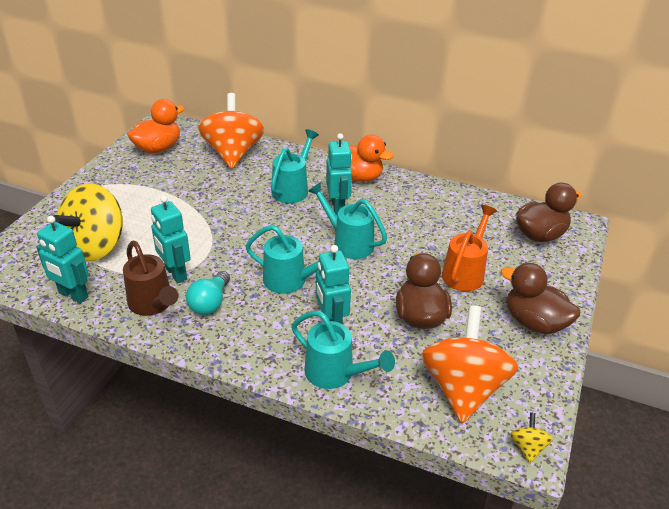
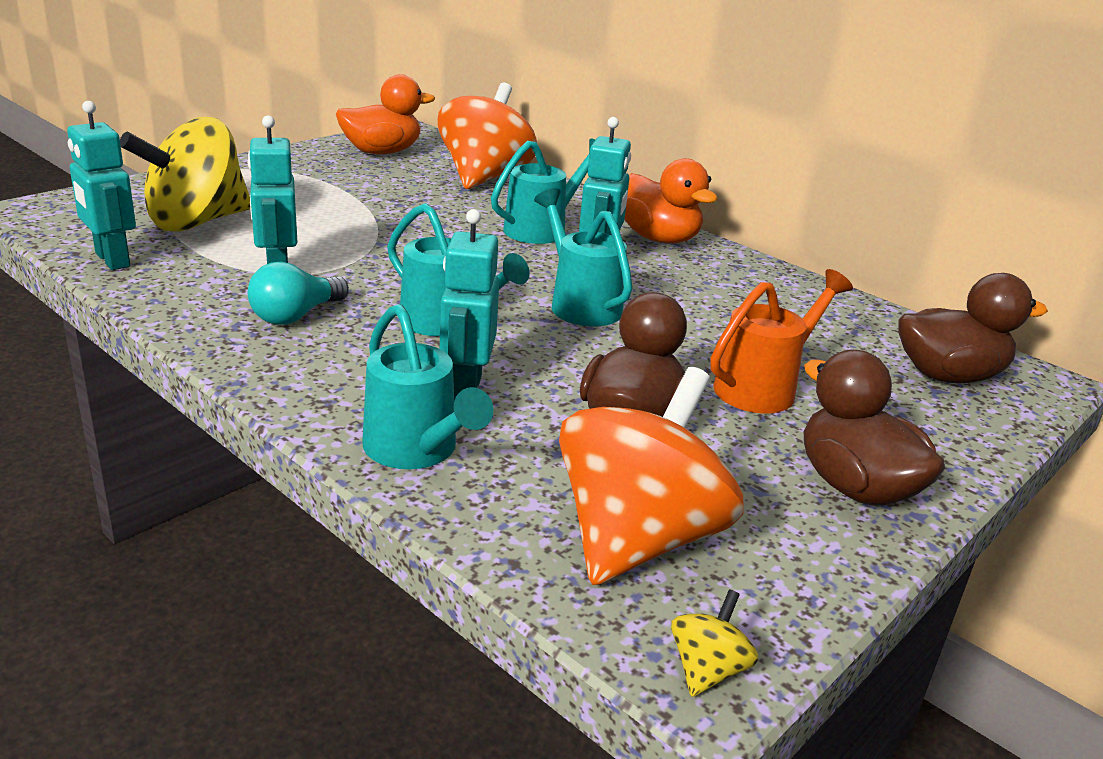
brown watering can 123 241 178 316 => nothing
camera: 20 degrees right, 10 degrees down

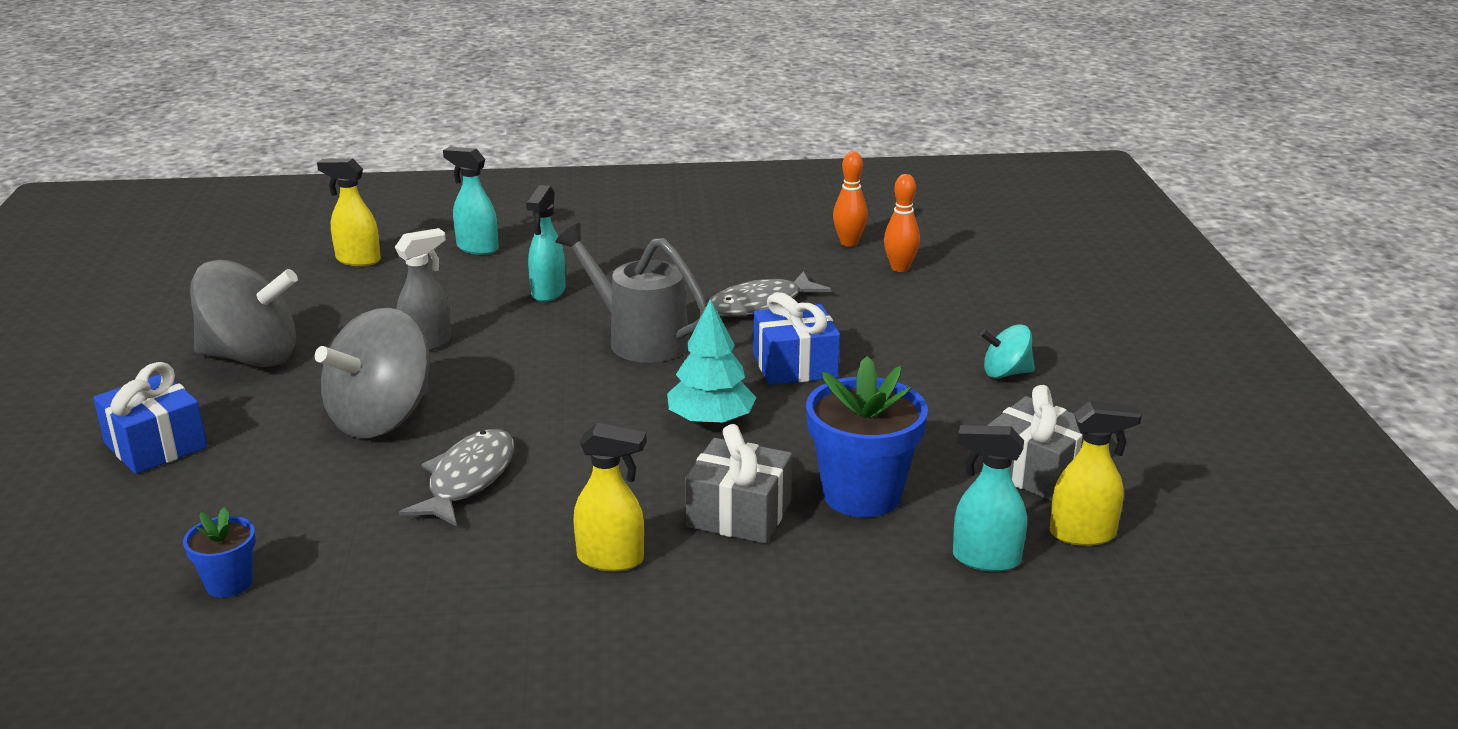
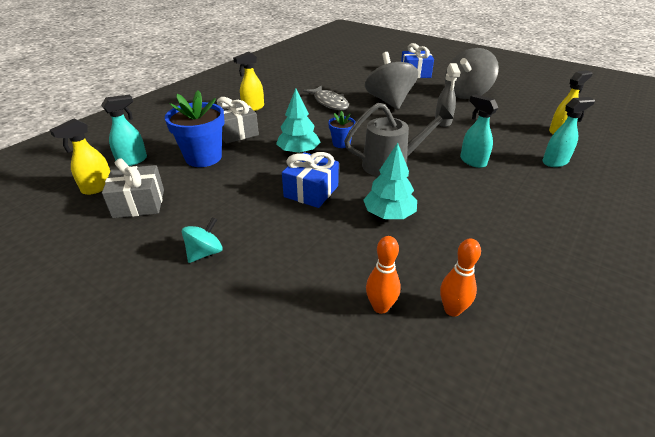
blue flower pot 183 508 256 598 => blue flower pot 328 111 356 148, relocated
grey fish 707 271 831 317 => turquoise tree 363 143 417 219
camera: 130 degrees right, 10 degrees up

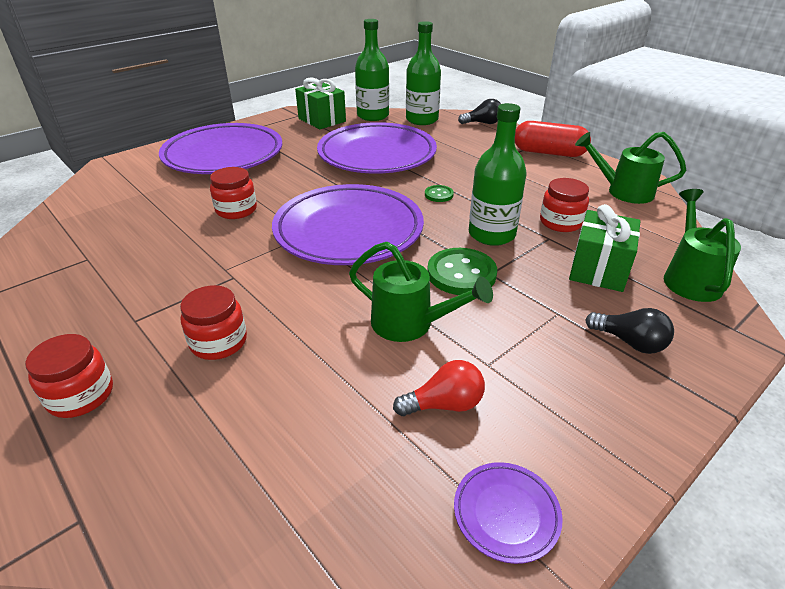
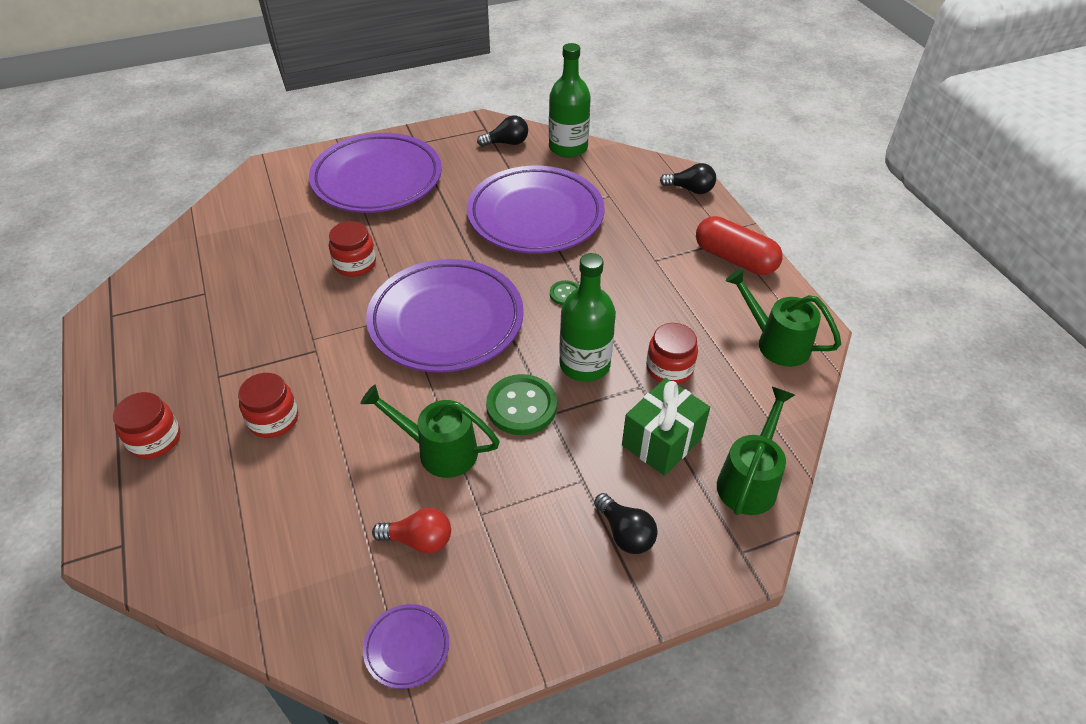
green watering can 349 242 493 342 => green watering can 360 385 500 478, 150 degrees clockwise
green gift 295 77 346 129 => black light bulb 477 116 528 147
green bottle 406 21 441 125 => nothing
camera: 20 degrees right, 10 degrees up

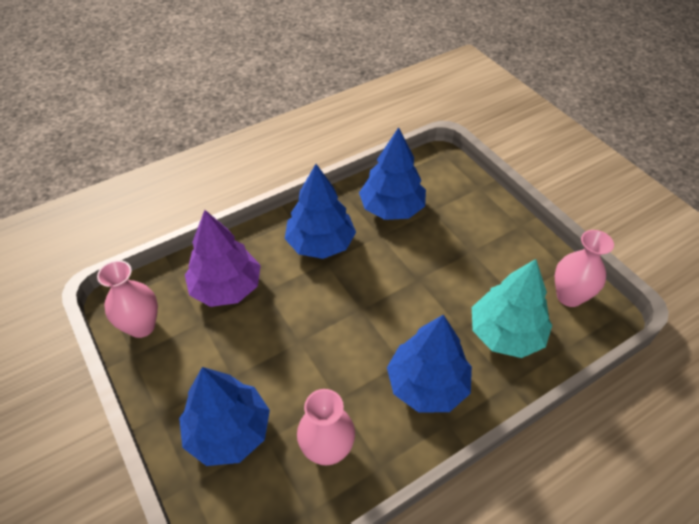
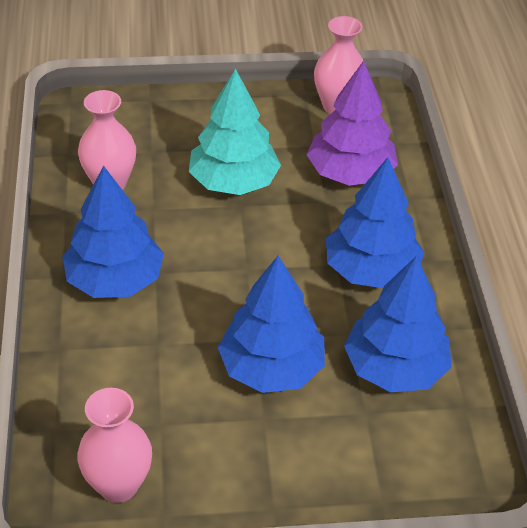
turquoise tree 472 259 552 358 => turquoise tree 189 68 281 195, relocated
blue tree 179 367 270 466 => blue tree 218 256 325 393, relocated
camera: 115 degrees right, 5 degrees down

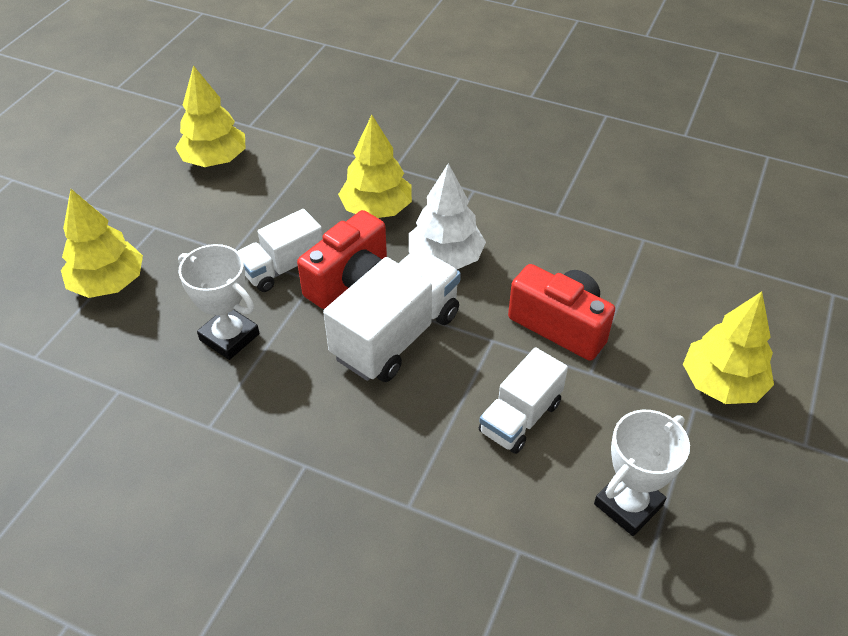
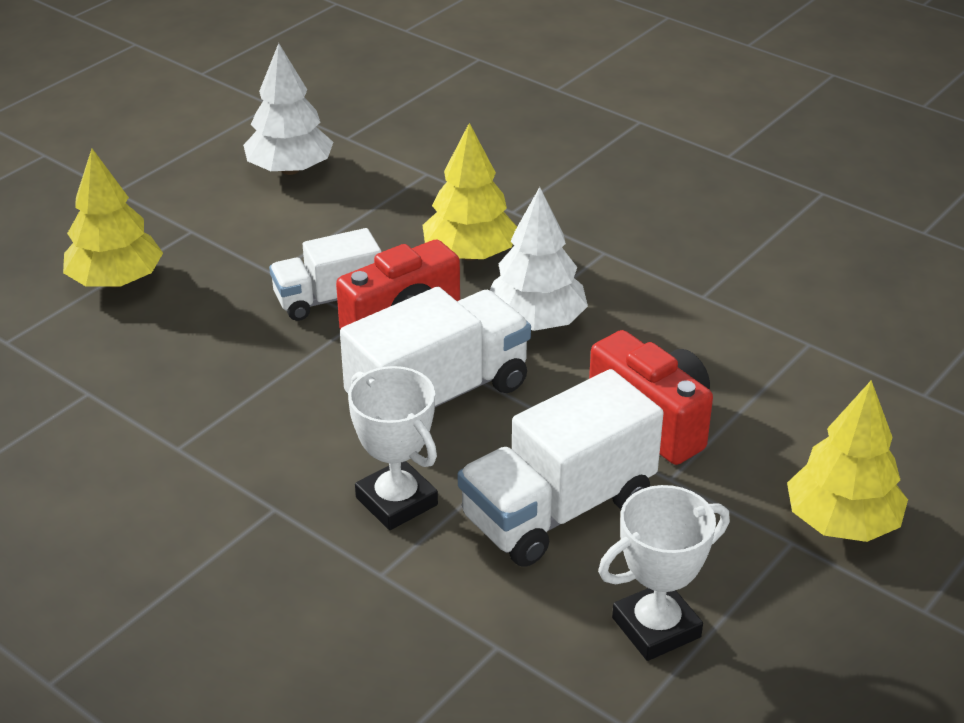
yellow tree 175 65 246 167 => white tree 243 43 333 175
white trophy 178 244 259 360 => white trophy 348 366 438 530, relocated
white truck 479 347 568 454 => white truck 458 369 664 567, x1.58
camera: 15 degrees right, 10 degrees down

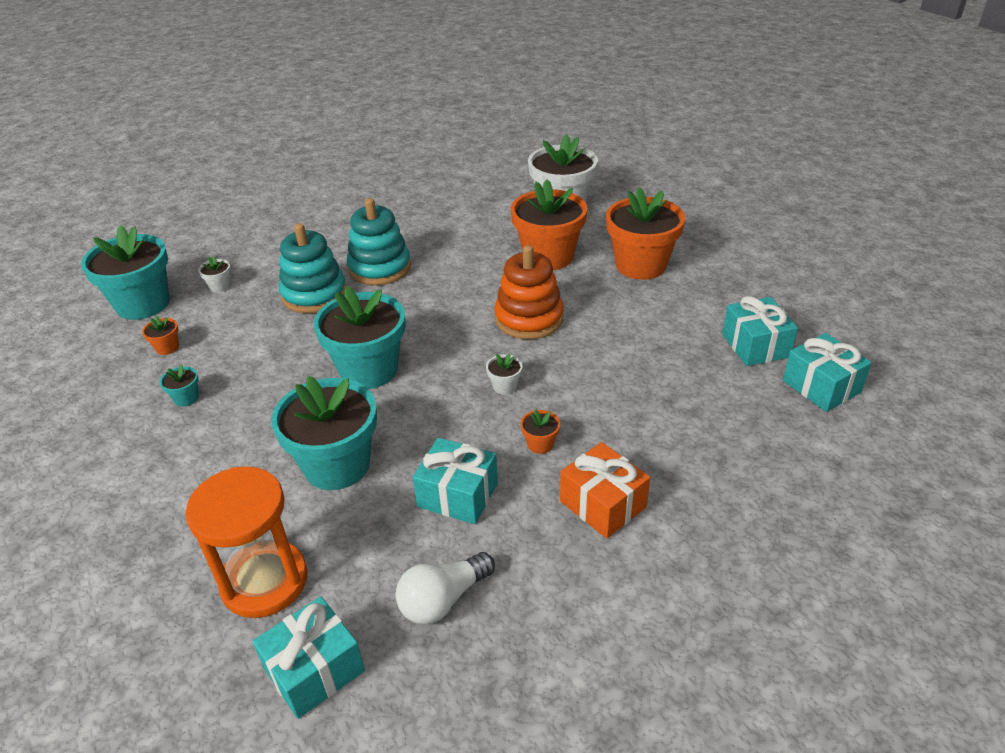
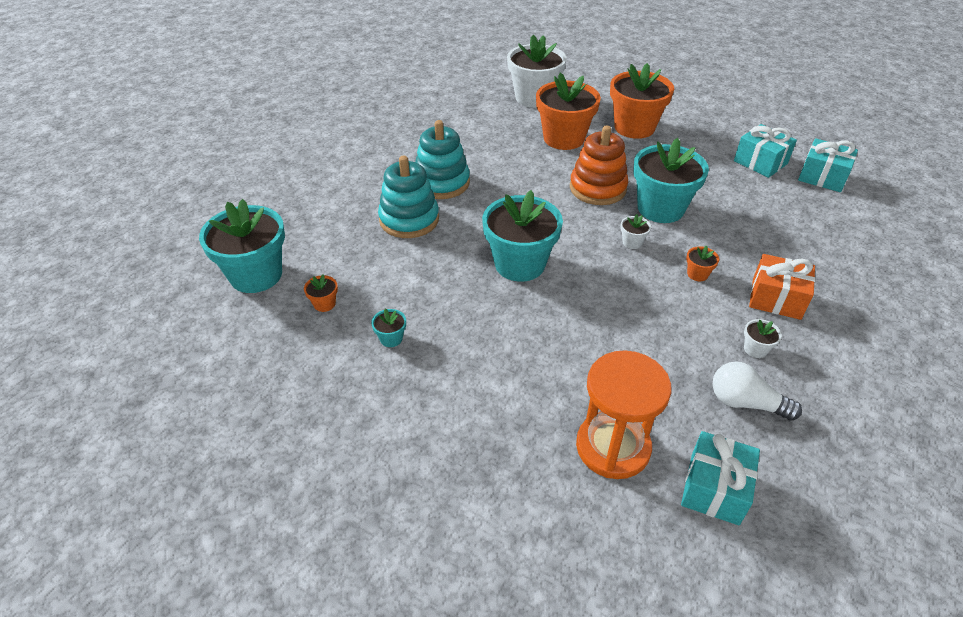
turquoise flower pot 271 376 377 490 => turquoise flower pot 633 138 709 223, relocated
white light bulb 396 552 495 624 => white light bulb 713 361 802 421, 90 degrees clockwise
white flower pot 198 256 231 293 => white flower pot 744 319 782 358, relocated
turquoise gift 413 437 498 524 => nothing
camera: 30 degrees left, 5 degrees up

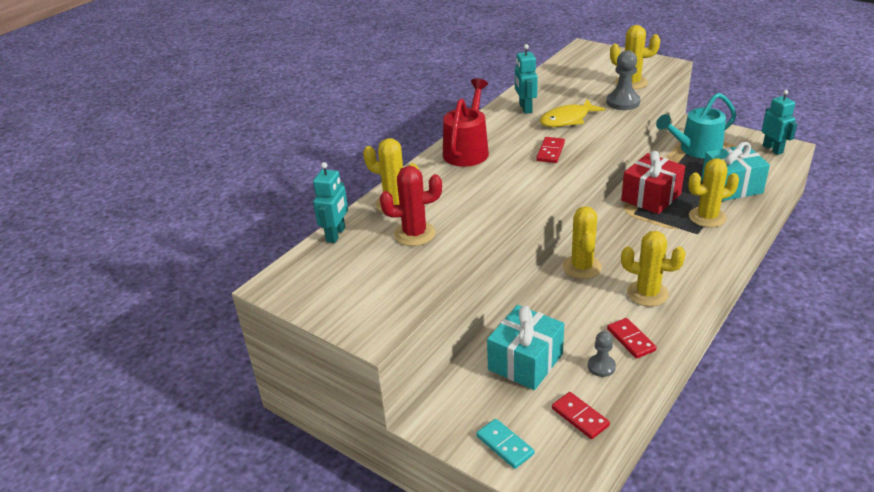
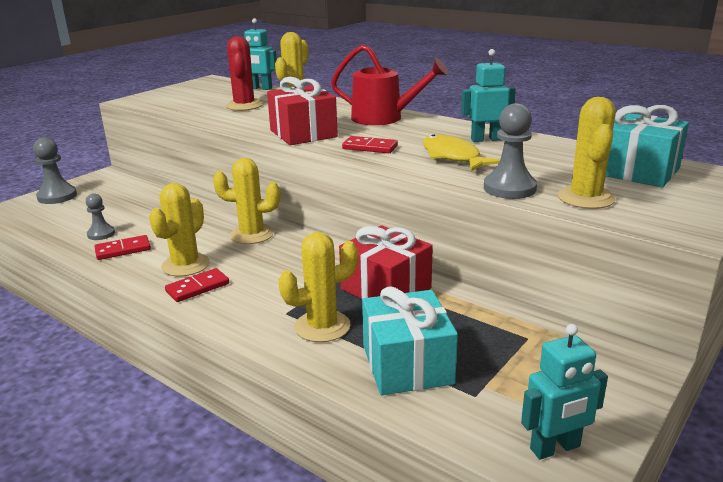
turquoise domino 476 419 534 469 => grey pawn 33 137 77 204
red domino 552 392 610 439 => red domino 165 268 229 302, relocated
nothing => red gift 267 77 338 145
yellow cactus 688 158 739 228 => yellow cactus 278 232 358 342, 75 degrees clockwise
turquoise gift 487 305 564 390 => turquoise gift 606 105 689 188, relocated
turquoise watering can 656 93 737 158 => nothing
camera: 90 degrees right, 10 degrees down

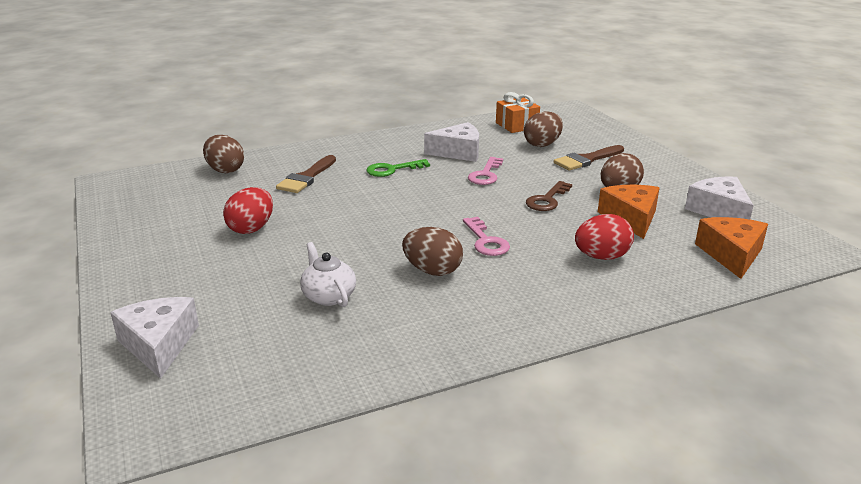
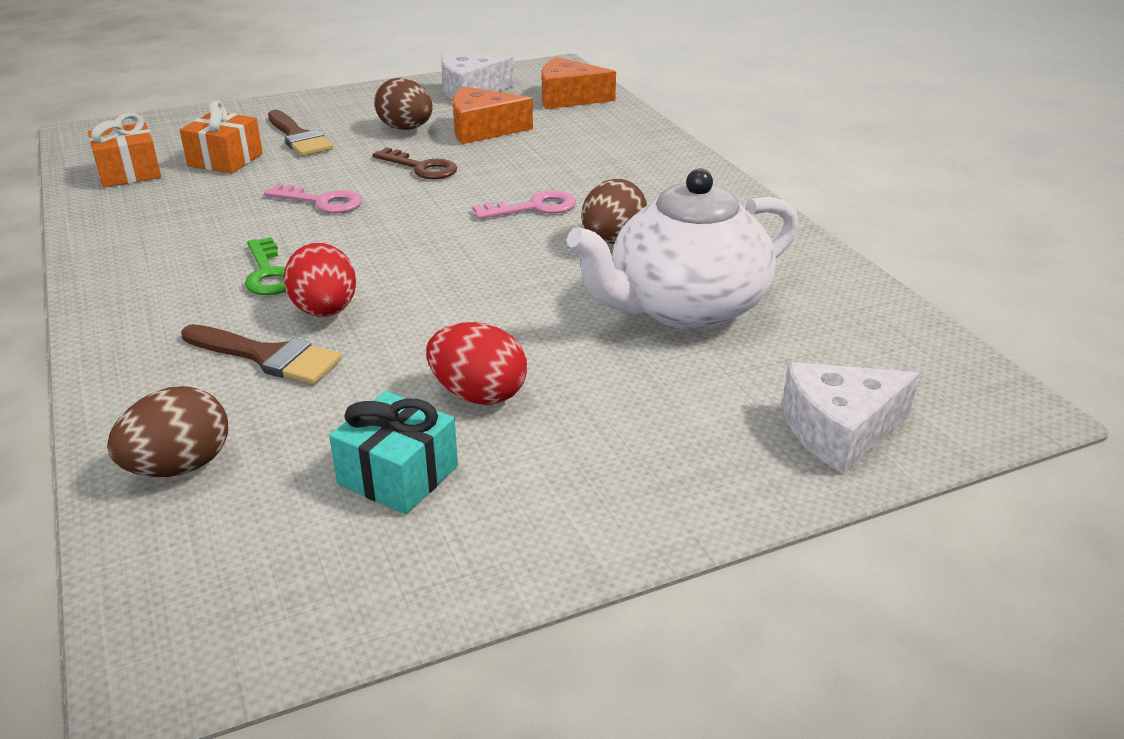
brown egg 524 111 563 147 => orange gift 180 100 263 173
red egg 575 214 634 260 => red egg 283 243 356 317, relocated
nothing => turquoise gift 329 391 458 514
white teapot 300 242 356 307 => white teapot 567 169 799 330, x2.07
white cheese 424 122 479 162 => nothing
camera: 90 degrees left, 5 degrees up

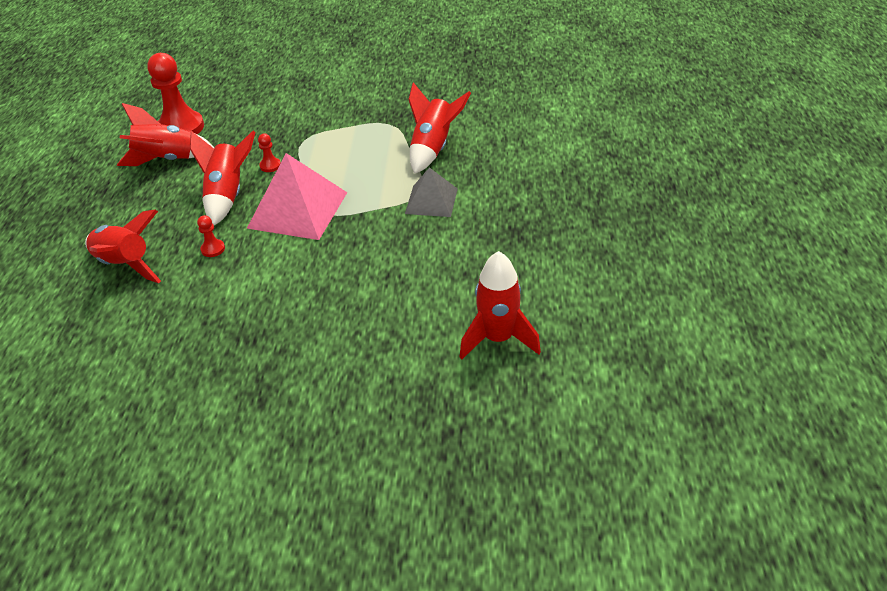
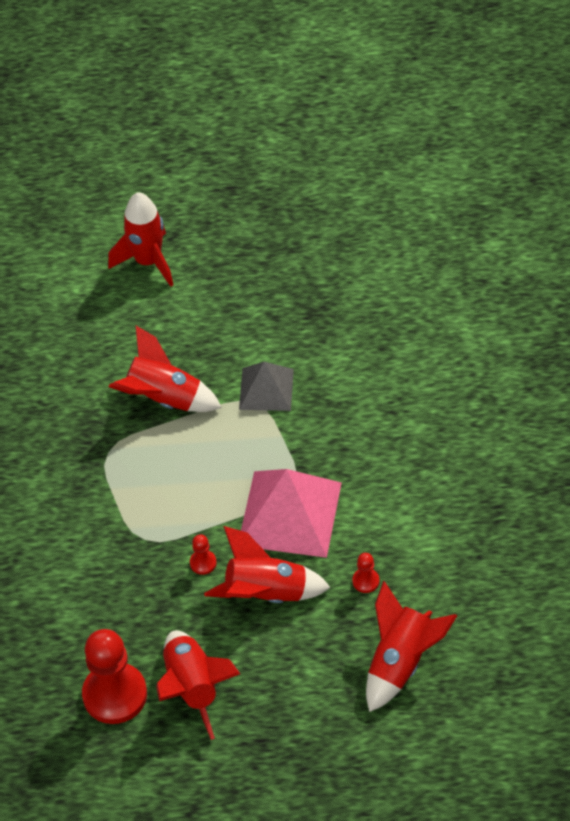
red rocket 460 251 541 359 => red rocket 108 192 174 287, relocated
camera: 95 degrees left, 10 degrees up

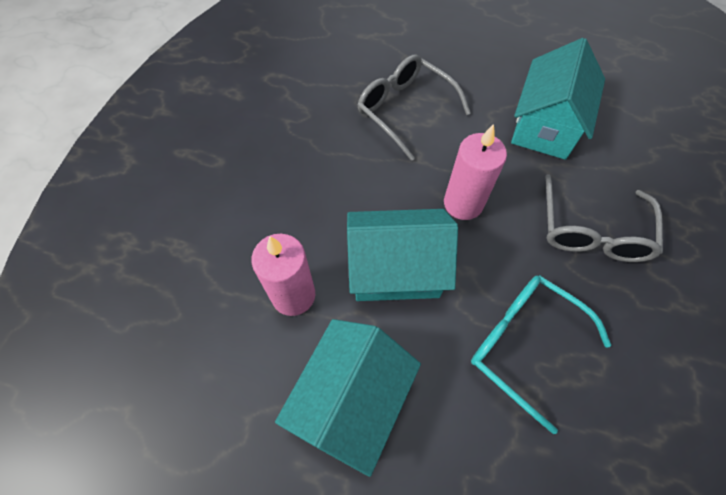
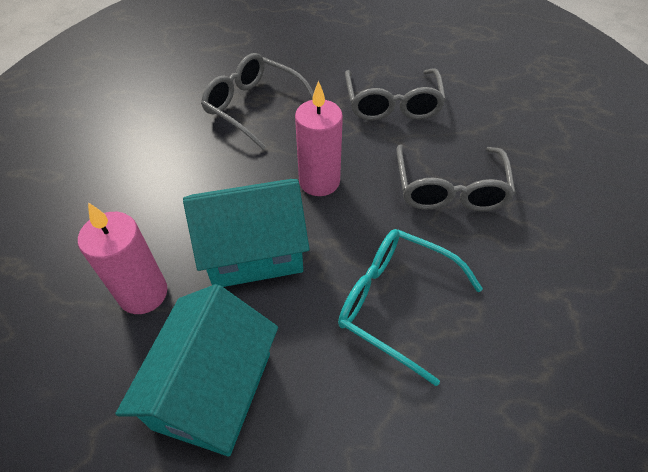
turquoise house 511 38 605 160 => grey glasses 345 68 446 121
camera: 10 degrees left, 10 degrees down

